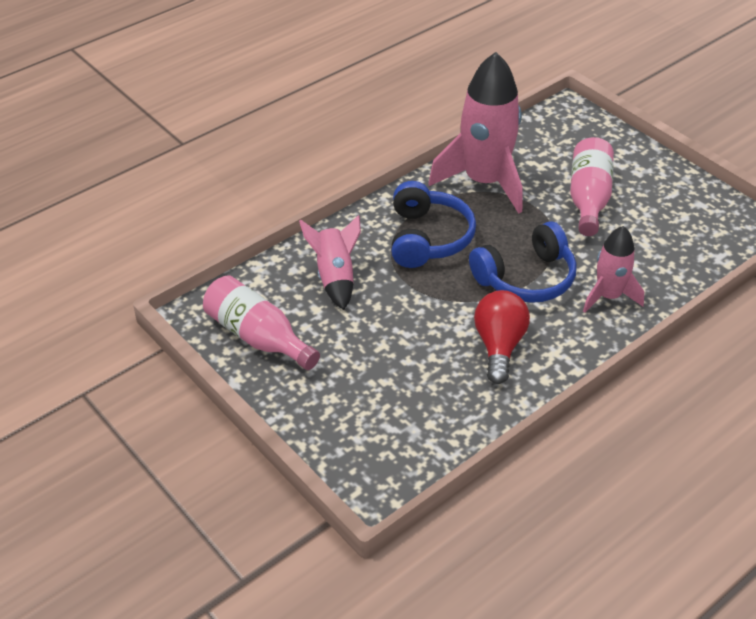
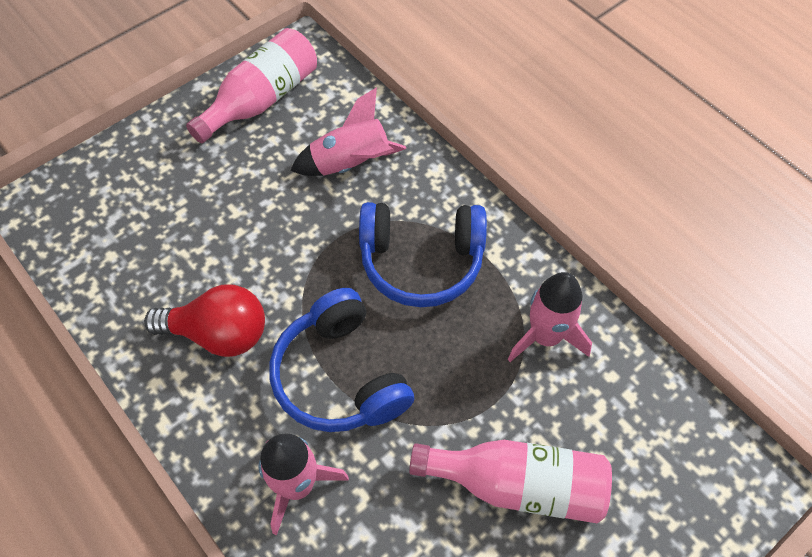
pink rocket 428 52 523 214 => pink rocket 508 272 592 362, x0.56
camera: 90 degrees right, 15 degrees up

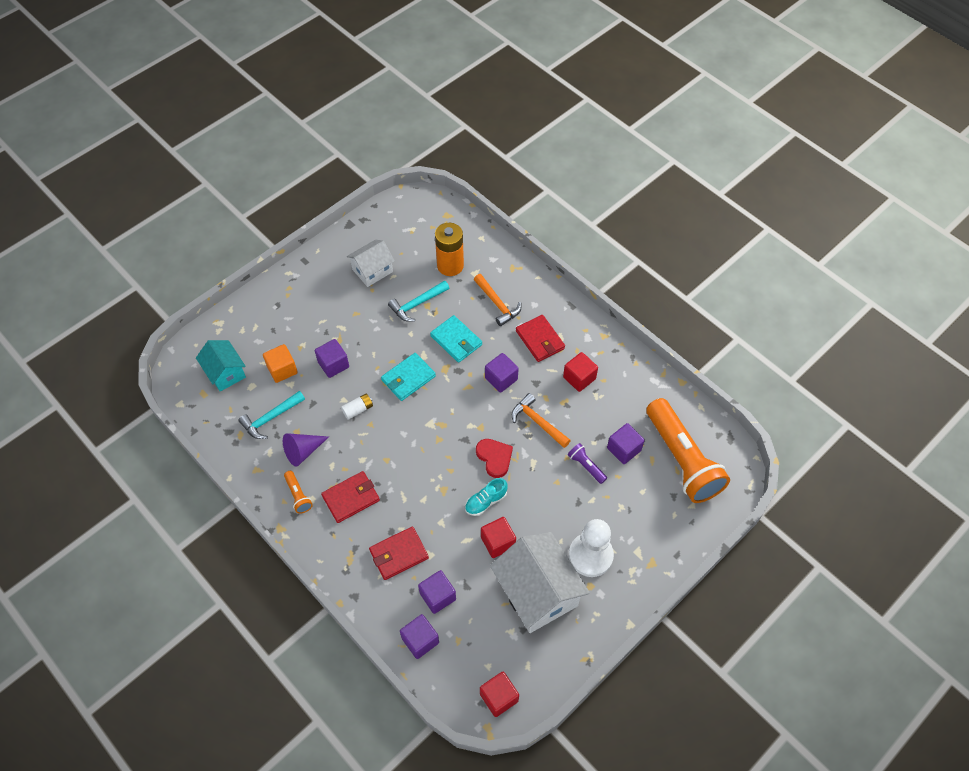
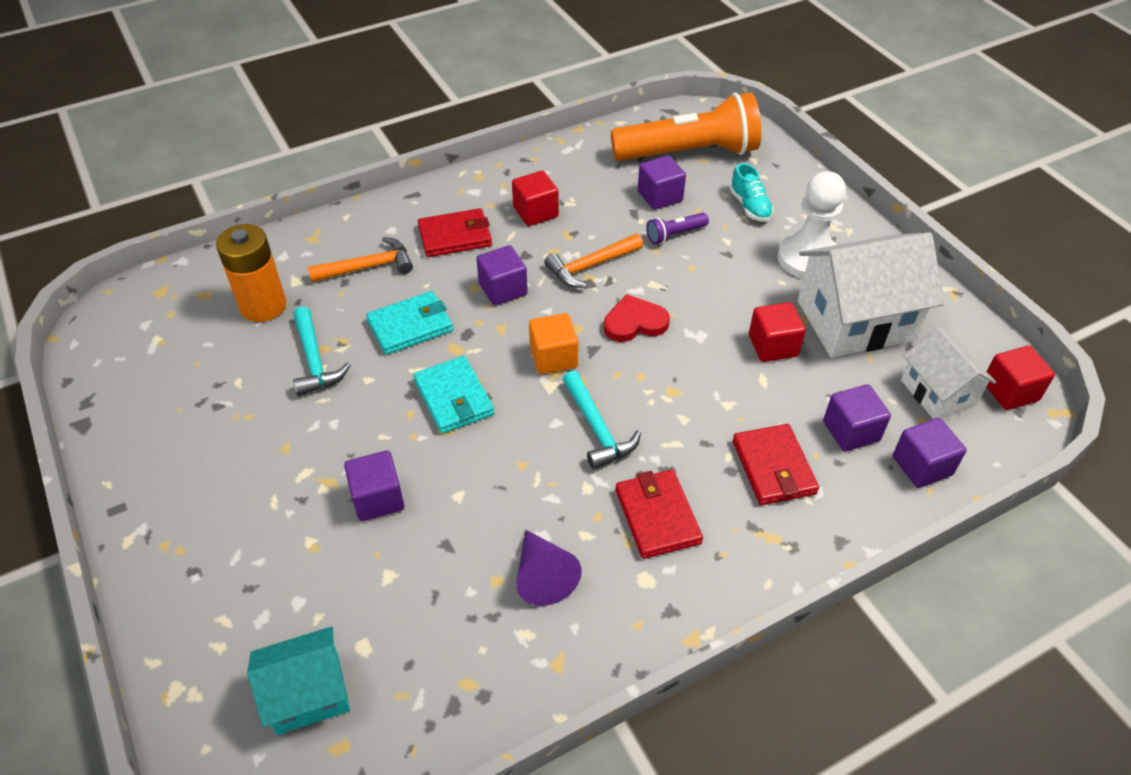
orange cube 263 344 298 383 => orange cube 529 313 578 374, relocated
turquoise hammer 238 391 305 439 => turquoise hammer 563 371 641 470, relocated
turquoise shoe 465 478 508 516 => turquoise shoe 730 163 774 222, relocated
white house 347 240 395 287 => white house 901 327 996 419, relocated
orange flashlight 284 471 313 514 => nothing
white battery 341 394 373 420 => nothing
camera: 75 degrees left, 10 degrees down

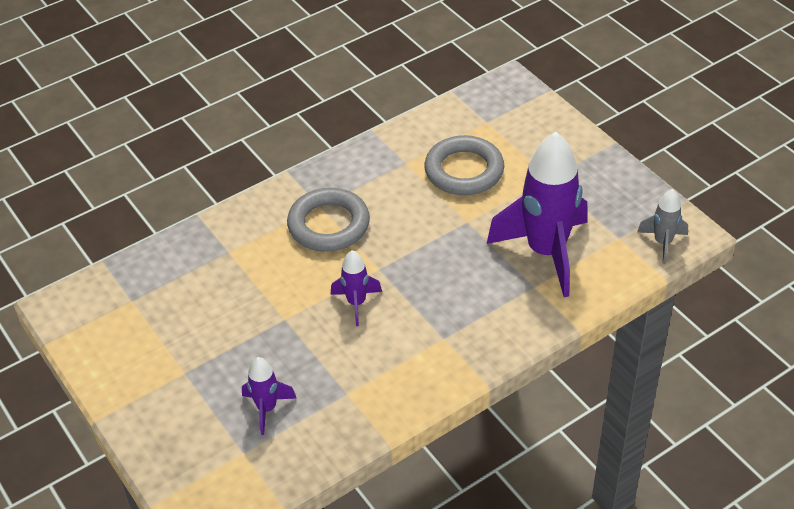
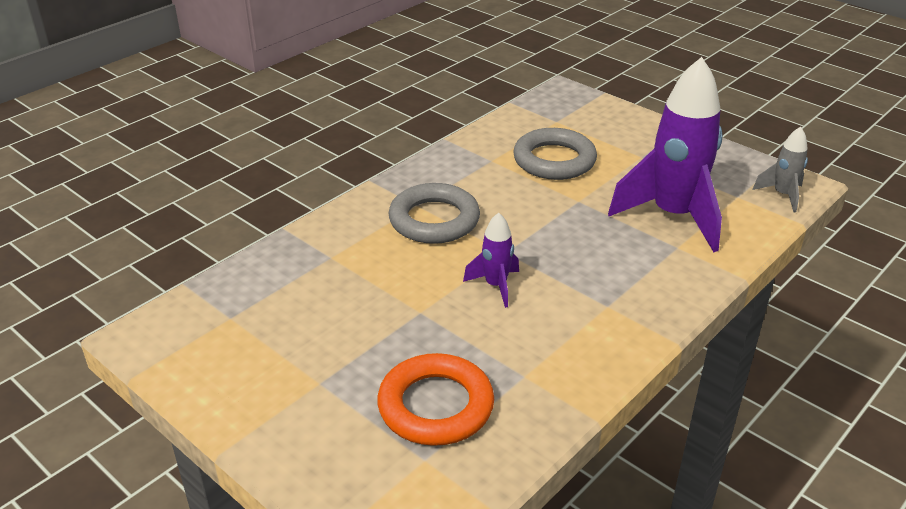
purple rocket 242 357 296 435 => orange ring 377 353 494 446
camera: 15 degrees left, 10 degrees down

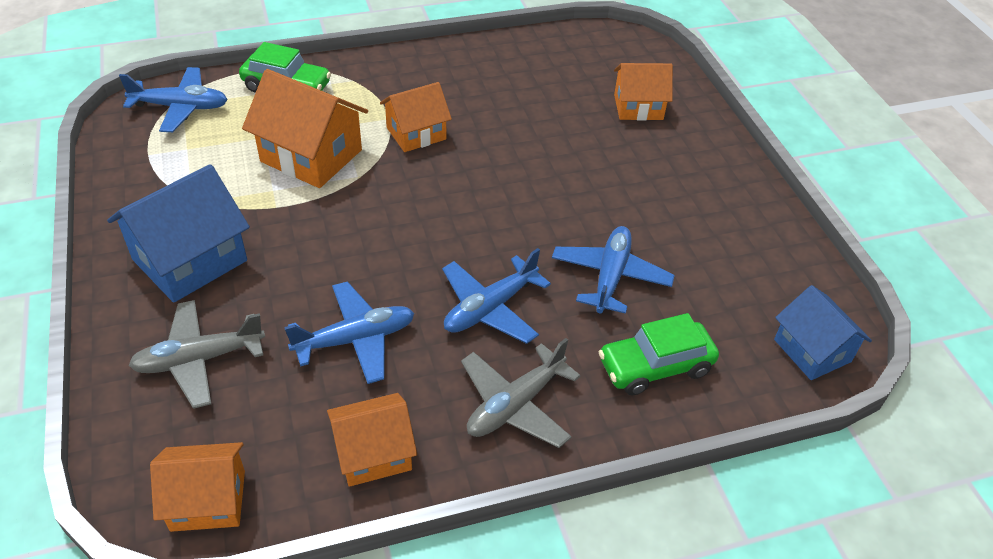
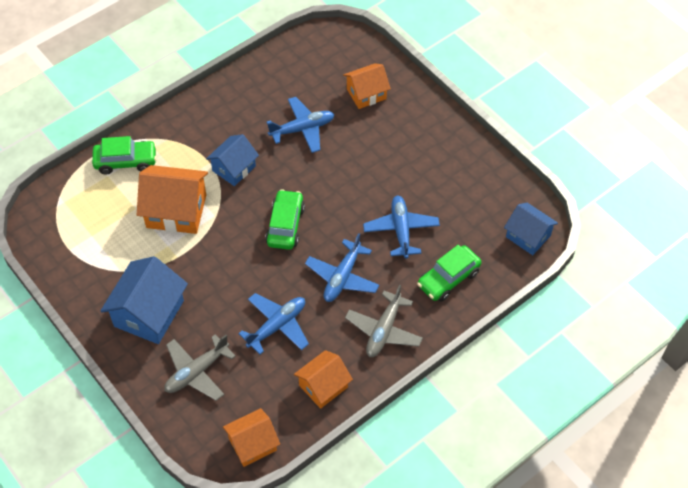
orange house 380 82 452 152 => blue house 206 134 259 186
nothing => green car 265 189 305 250
blue plane 119 67 228 132 => blue plane 266 97 335 153, relocated
camera: 20 degrees left, 10 degrees up

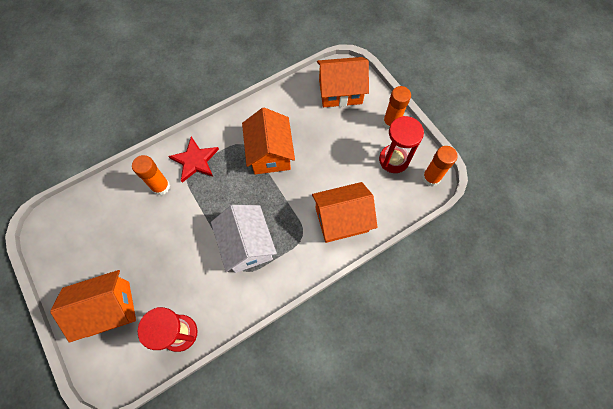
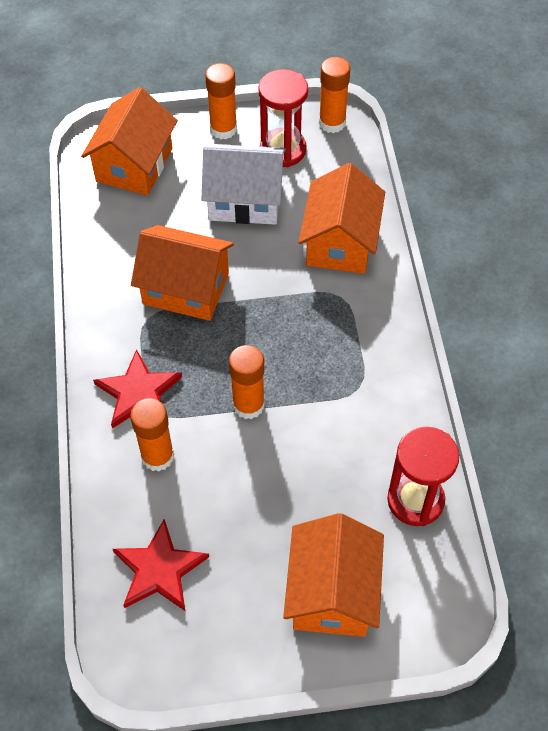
nothing => red star 113 519 209 611
white house 211 205 277 273 => white house 201 144 286 225, relocated
nothing => orange glue stick 229 345 265 419
camera: 65 degrees left, 10 degrees down

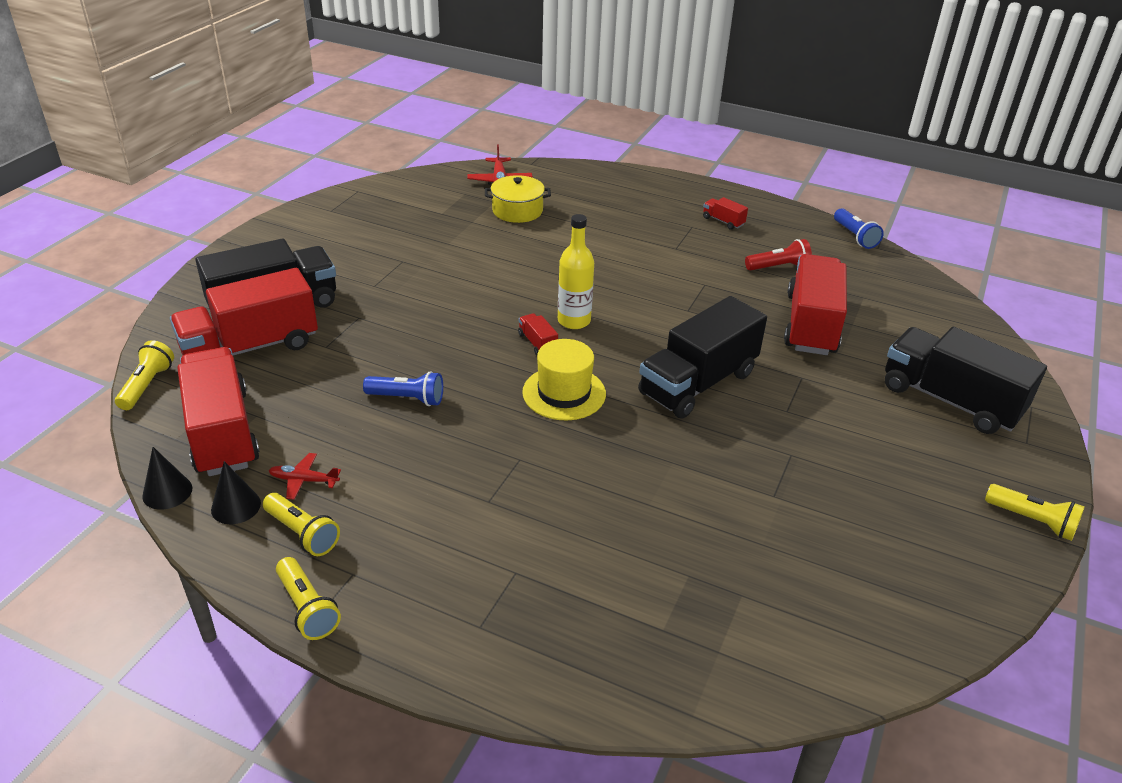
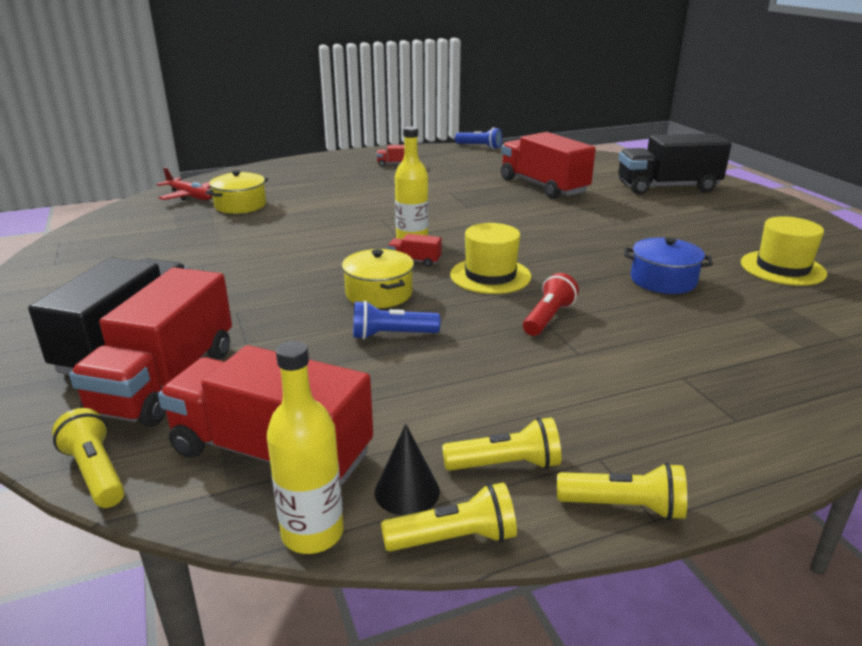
black cone 142 447 192 510 => yellow bottle 267 341 344 554
nothing => yellow pot 342 249 414 308
blue flashlight 363 371 443 406 => blue flashlight 353 300 440 340, 150 degrees counterclockwise
yellow flashlight 985 484 1085 541 => yellow flashlight 381 482 517 551, relocated
red flashlight 745 239 812 271 => red flashlight 523 273 579 336, relocated
nothing => blue pot 624 237 713 294
nothing => yellow hat 741 216 827 286
red plane 269 453 341 500 => nothing
black truck 638 296 767 418 => nothing
camera: 45 degrees left, 10 degrees down

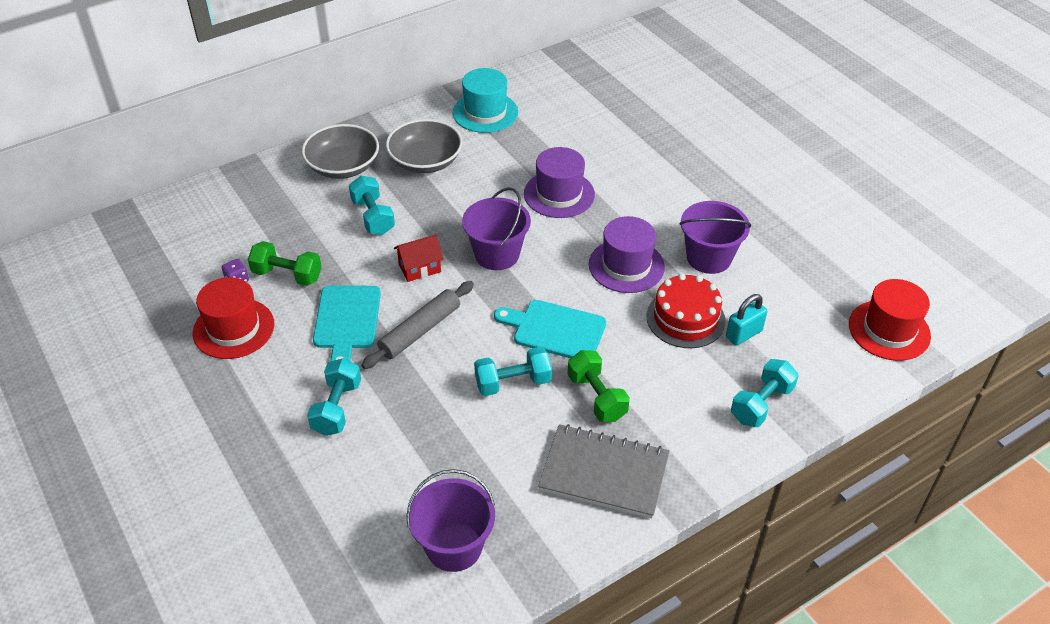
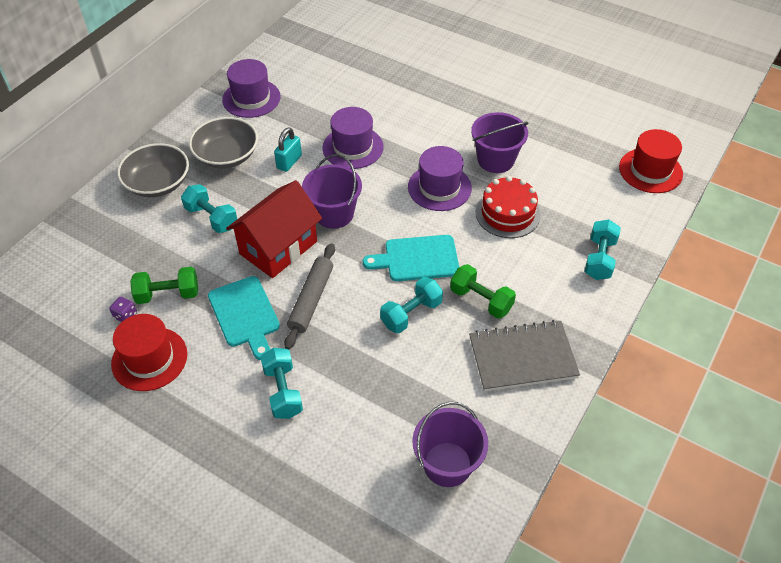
turquoise hat 453 68 518 133 => purple hat 222 59 281 118
red house 394 234 443 282 => red house 226 180 322 278, x1.99
turquoise padlock 726 294 767 346 => turquoise padlock 274 127 302 172, relocated
camera: 25 degrees left, 5 degrees up

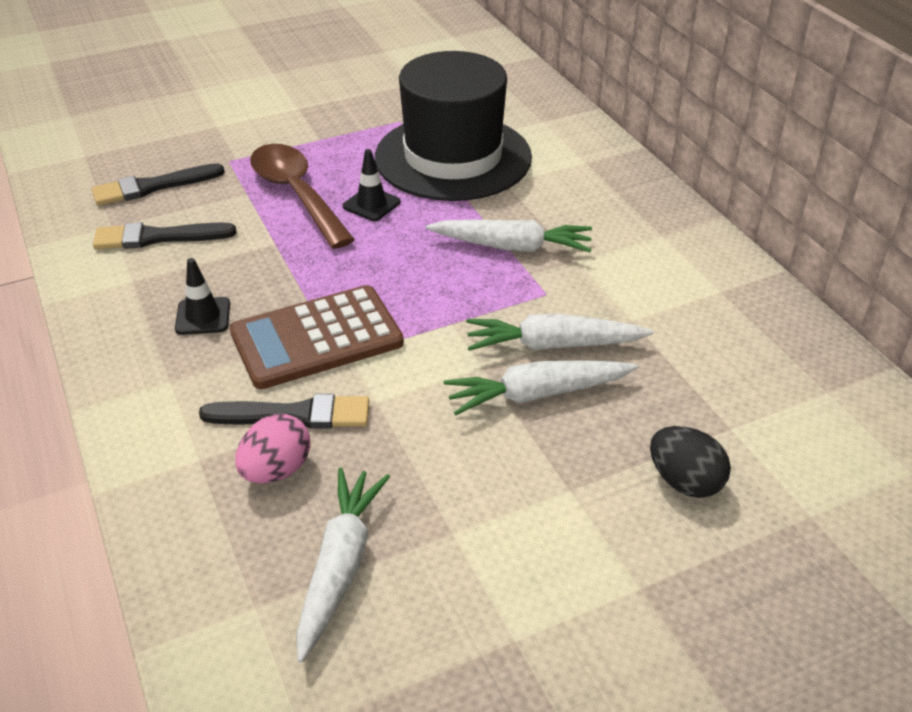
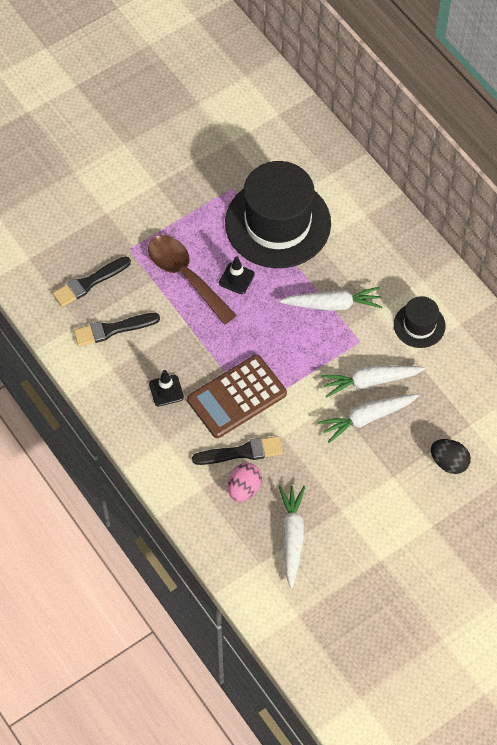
nothing => black hat 394 296 446 348
camera: 10 degrees left, 20 degrees up

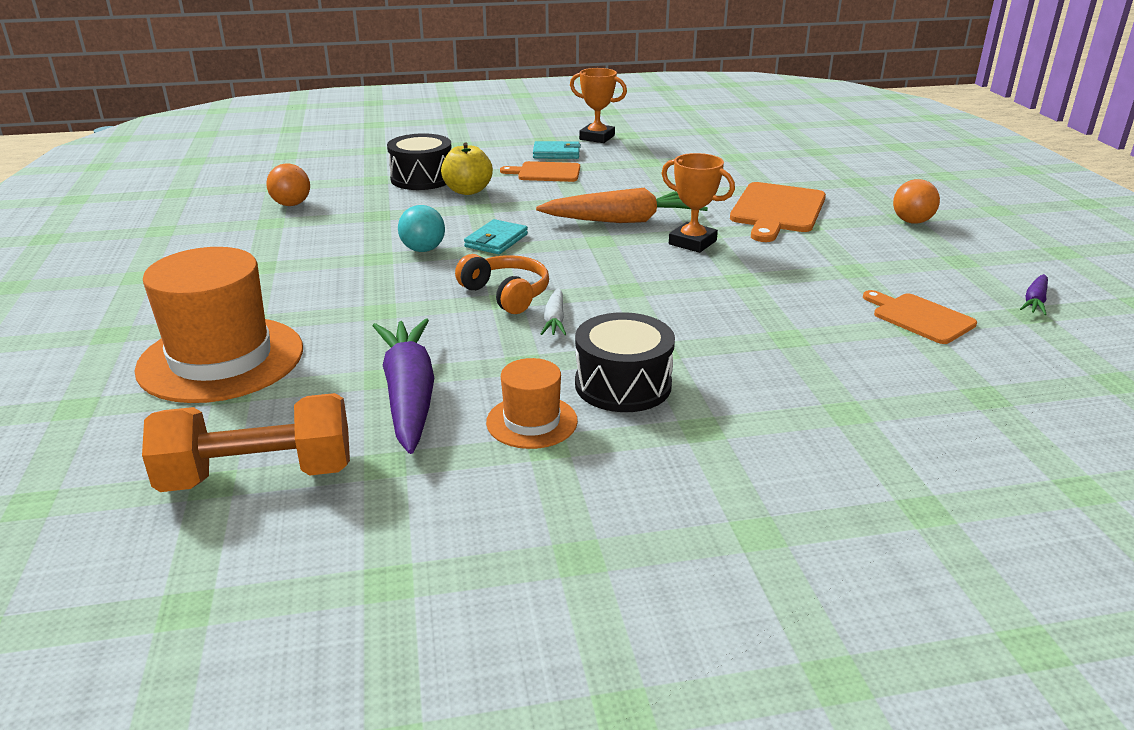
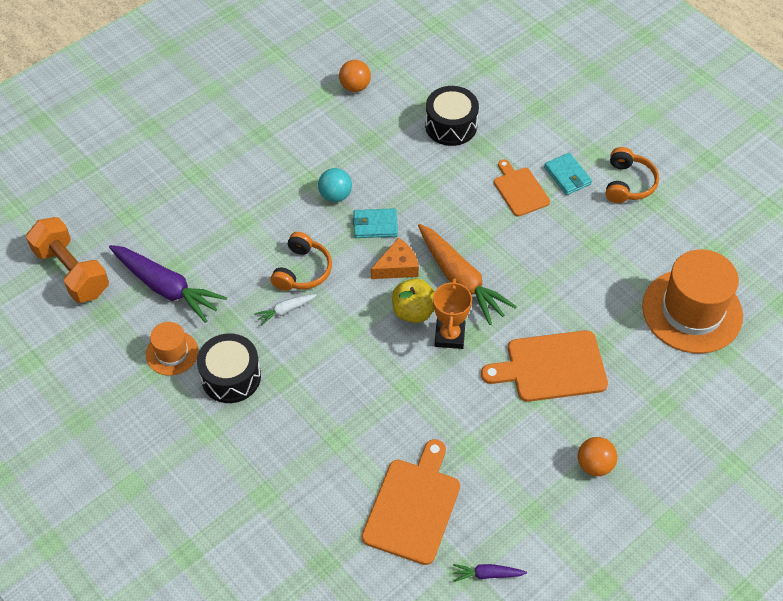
purple carrot 373 318 434 454 => purple carrot 109 245 227 323, 75 degrees clockwise
orange cutting board 863 290 977 344 => orange cutting board 362 439 460 565, x1.59
nothing => orange cheese 371 237 419 279
yellow apple 441 142 493 195 => yellow apple 392 279 435 323, relocated
orange trophy 570 68 627 143 => orange headphones 606 147 659 203
orange hat 135 247 303 403 => orange hat 642 249 743 353, relocated
camera: 60 degrees right, 25 degrees up

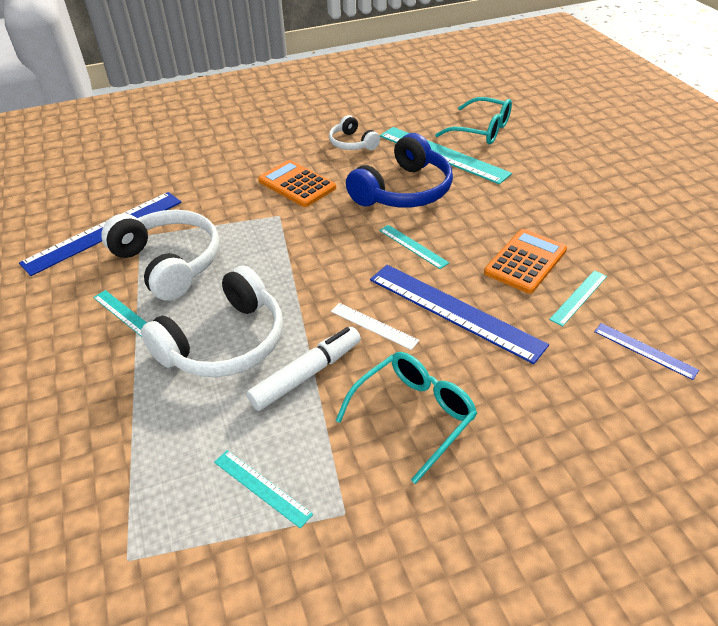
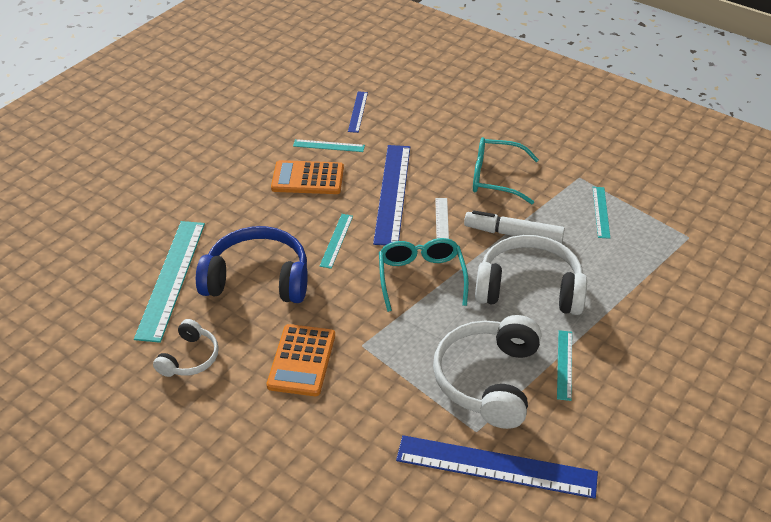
turquoise glasses 435 97 512 144 => turquoise glasses 379 238 469 312, relocated
camera: 125 degrees left, 0 degrees up

